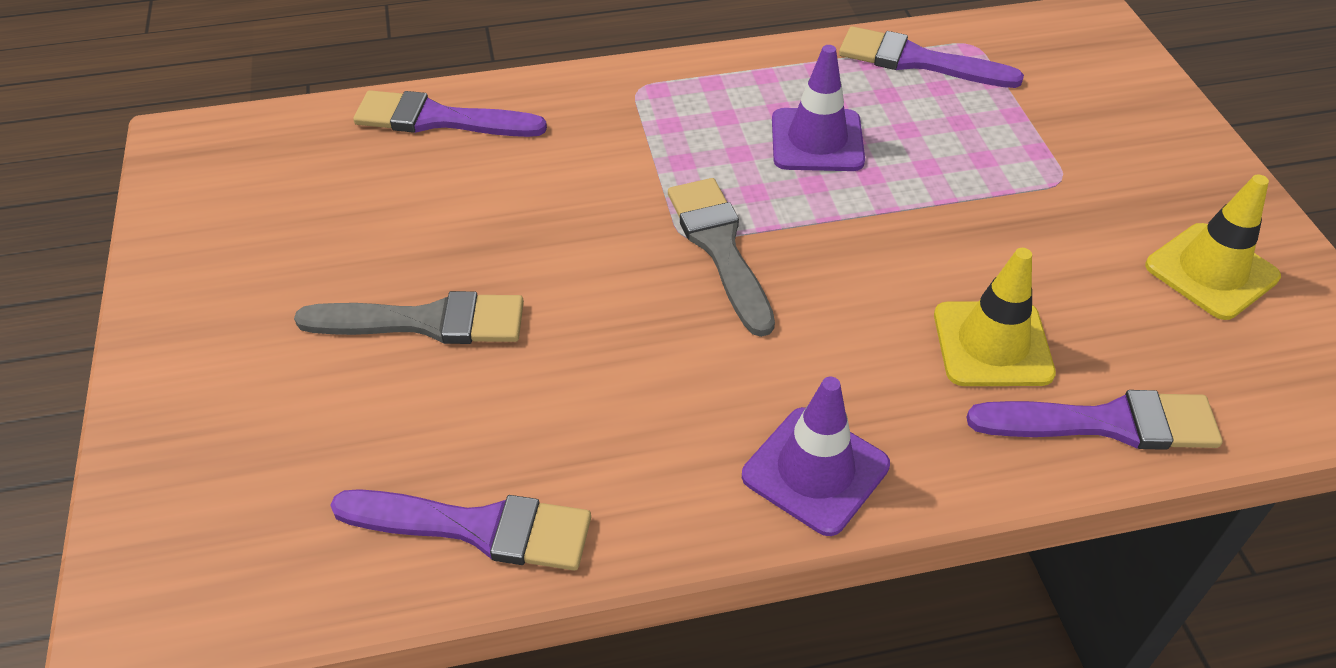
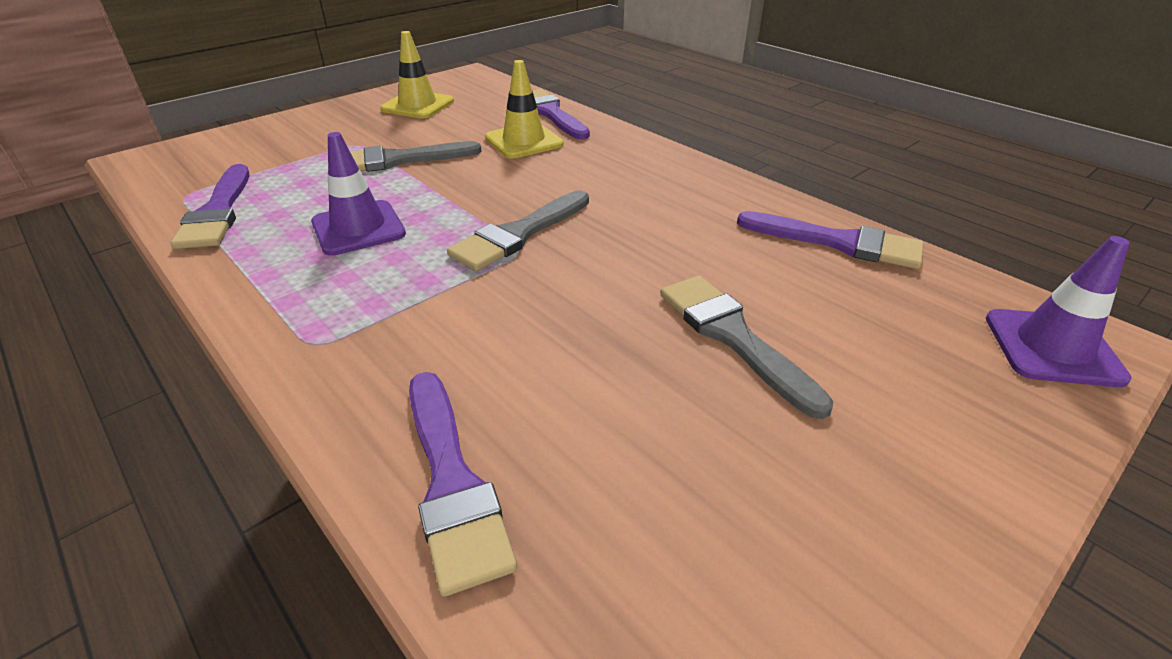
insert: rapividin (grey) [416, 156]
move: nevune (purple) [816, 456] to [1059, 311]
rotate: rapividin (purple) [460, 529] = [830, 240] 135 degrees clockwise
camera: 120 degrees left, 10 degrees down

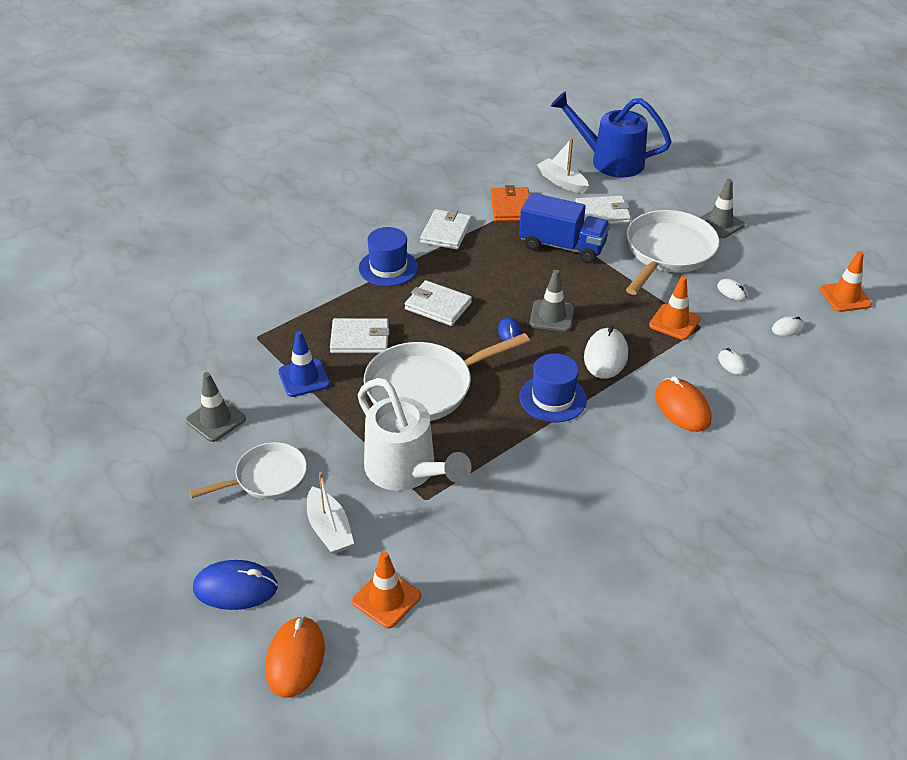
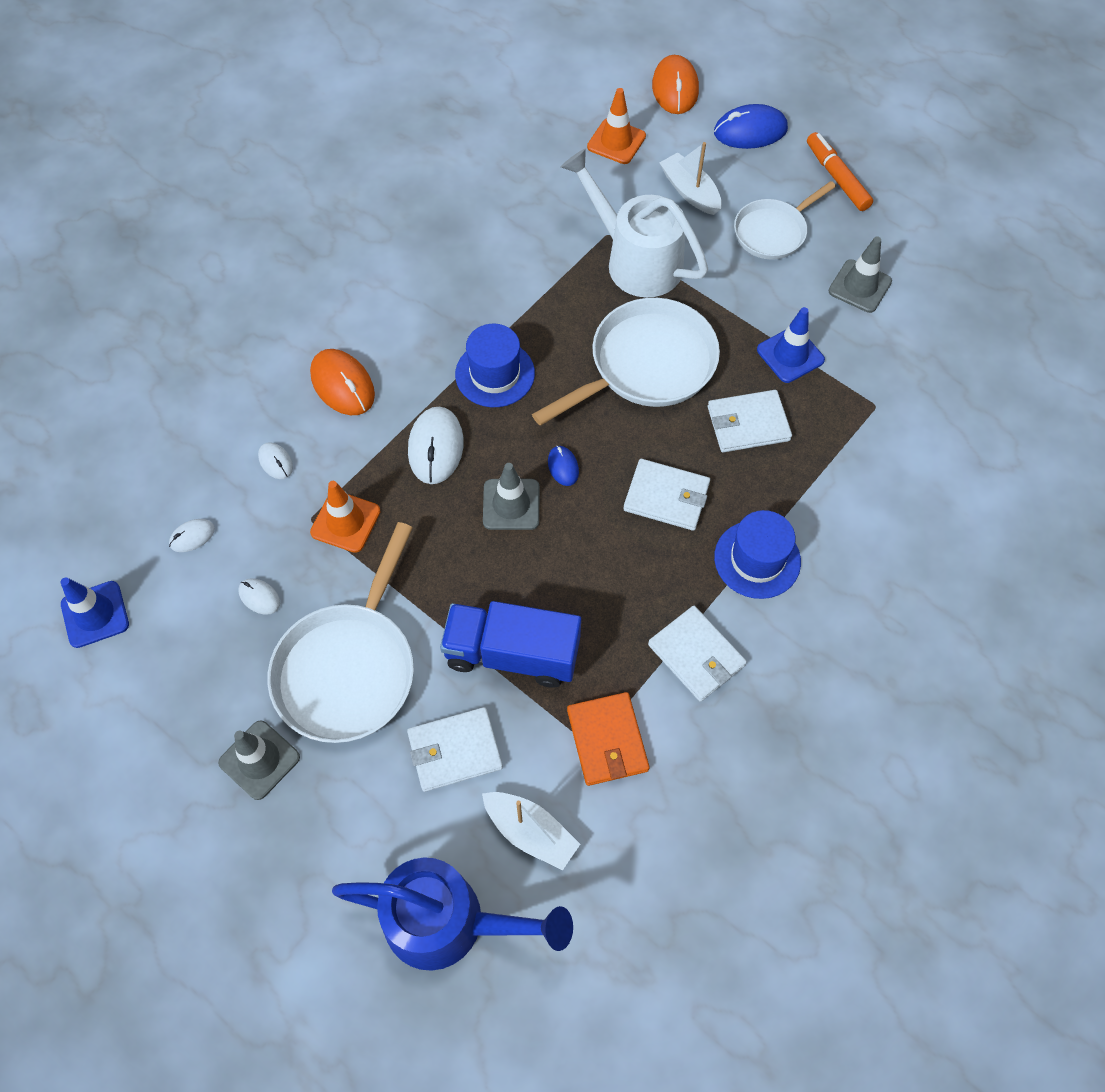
insert: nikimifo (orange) [840, 171]
recolor: nevune (orange) [846, 281] to nevune (blue) [94, 612]
rotate: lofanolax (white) [446, 229] = [697, 654] 45 degrees counterclockwise
camera: 170 degrees right, 20 degrees up

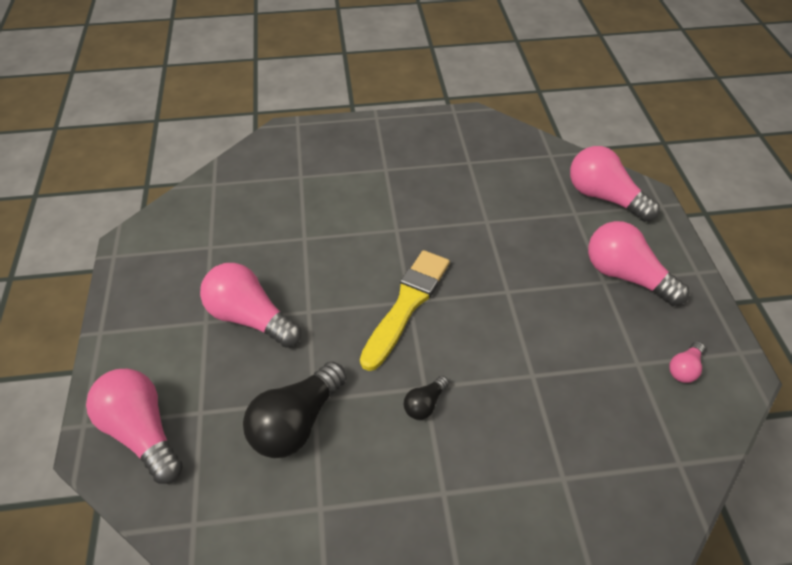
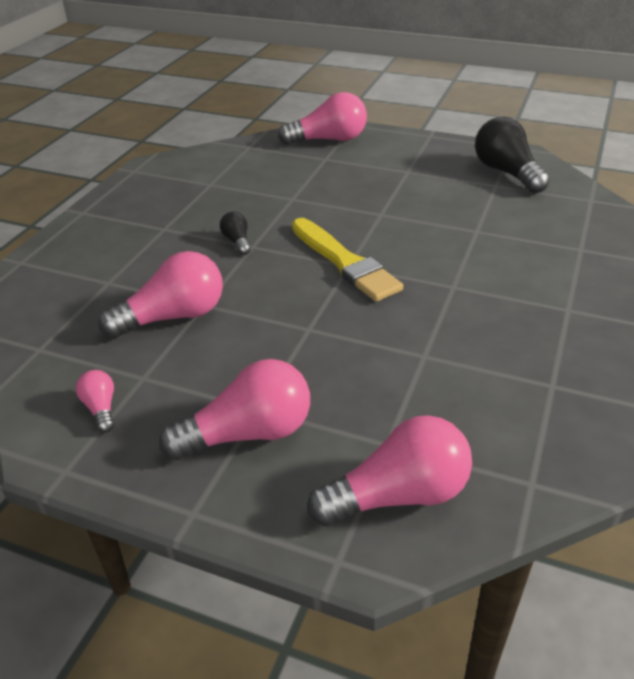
move: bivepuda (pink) [250, 305] to [160, 294]; bivepuda (black) [295, 409] to [512, 155]
camera: 120 degrees right, 10 degrees down

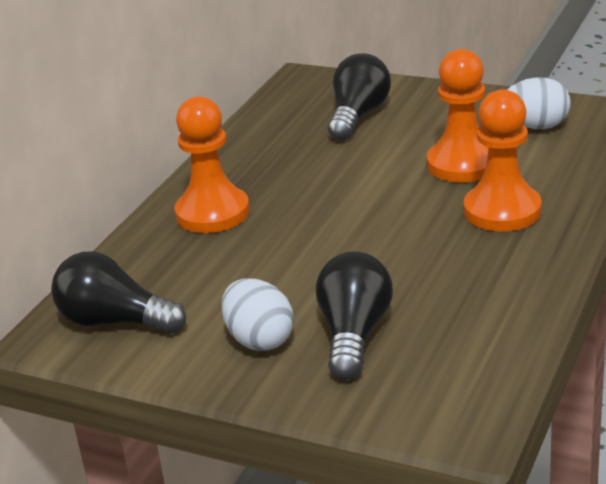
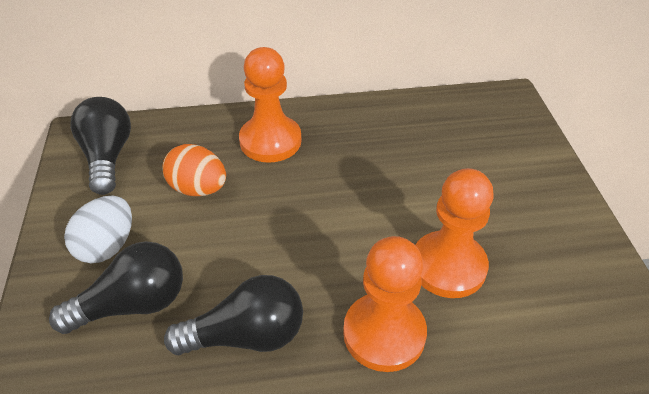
delete: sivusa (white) [539, 103]
insert: sivusa (orange) [194, 170]
move: bivepuda (black) [359, 97] to [233, 315]
camera: 55 degrees right, 15 degrees up

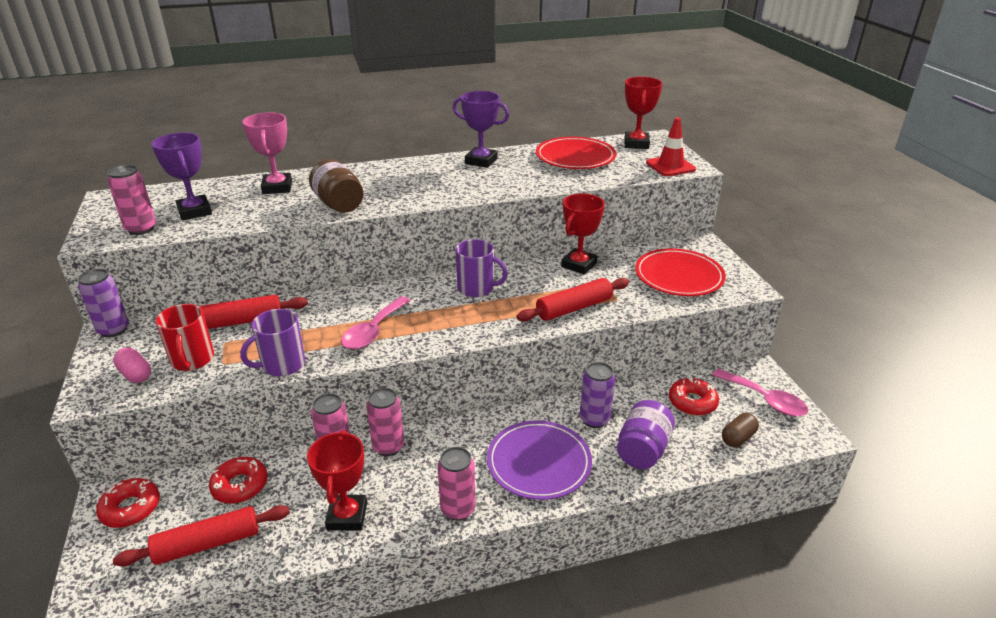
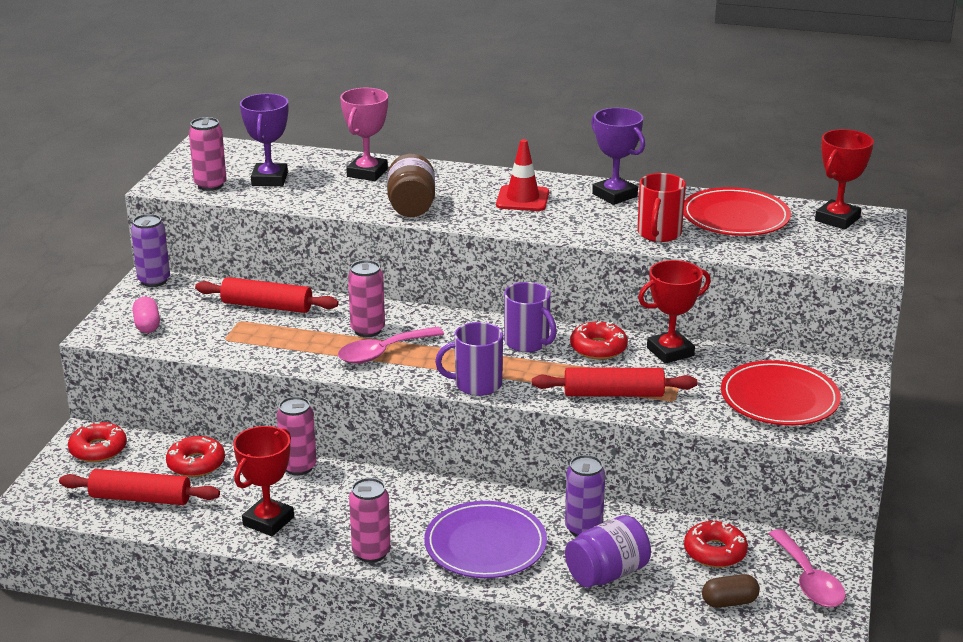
insert: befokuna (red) [599, 340]
move: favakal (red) [185, 337] to [661, 207]; favakal (purple) [272, 342] to [469, 359]; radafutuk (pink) [385, 422] to [366, 298]; nevune (red) [671, 147] to [522, 175]
camera: 30 degrees right, 5 degrees down

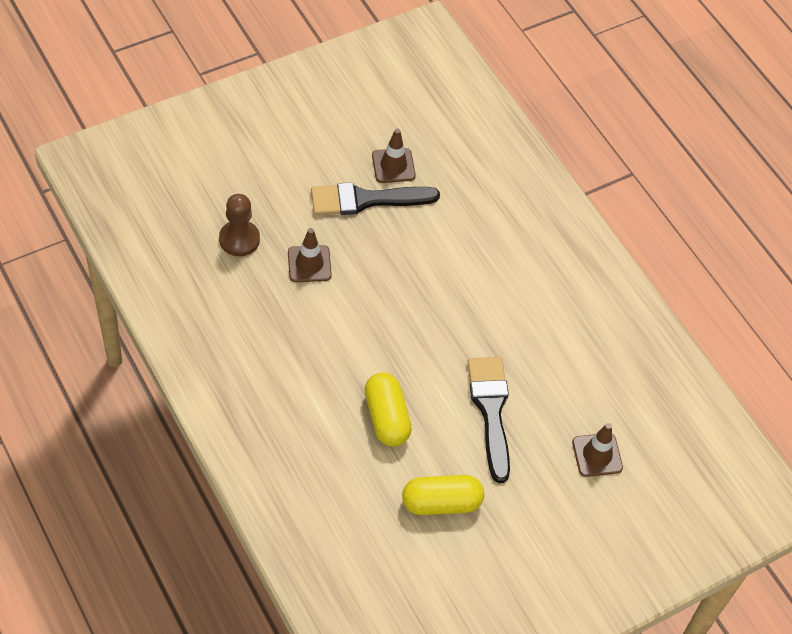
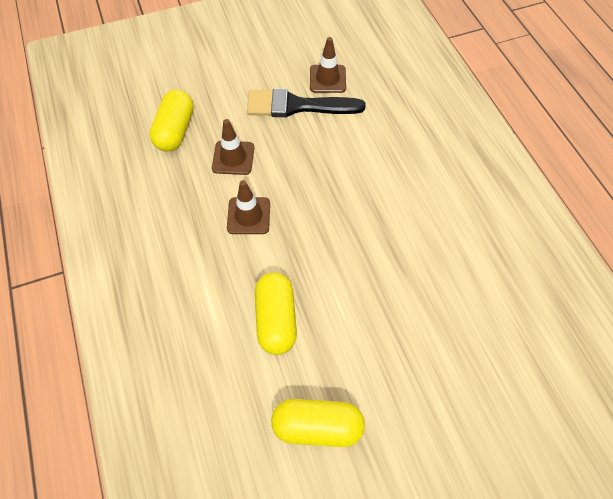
delete: rapividin (black) [488, 420]
move: nevune (brown) [597, 450] to [248, 207]
replace: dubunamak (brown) [239, 225] to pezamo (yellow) [171, 121]
camera: 15 degrees right, 5 degrees up

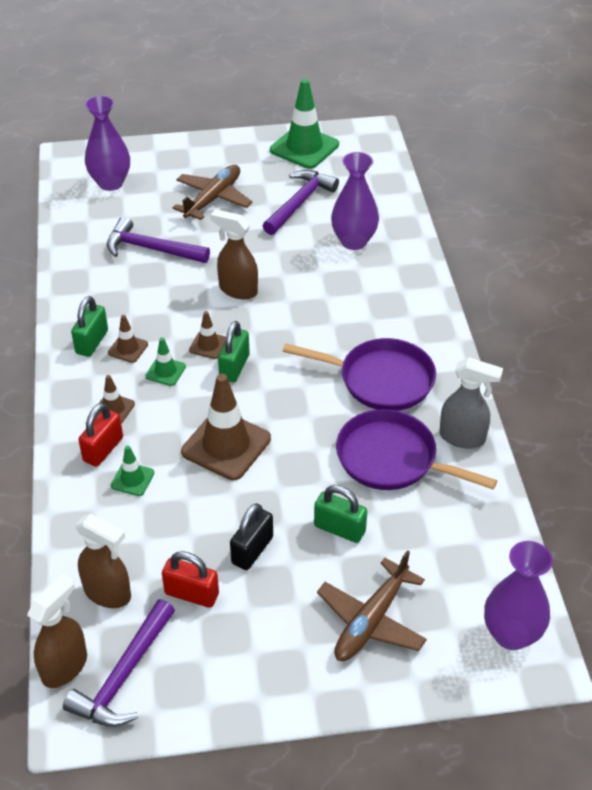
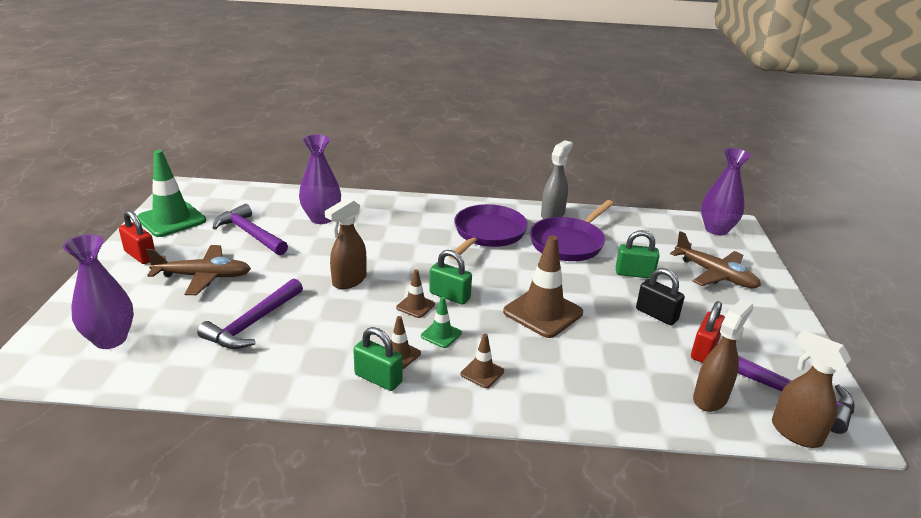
delete: nevune (green) [132, 470]
move: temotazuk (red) [100, 435] to [137, 237]
rotate: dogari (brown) [212, 192] = [198, 270] 135 degrees clockwise; temotazuk (green) [340, 514] = [638, 254] 60 degrees clockwise
camera: 80 degrees left, 15 degrees down

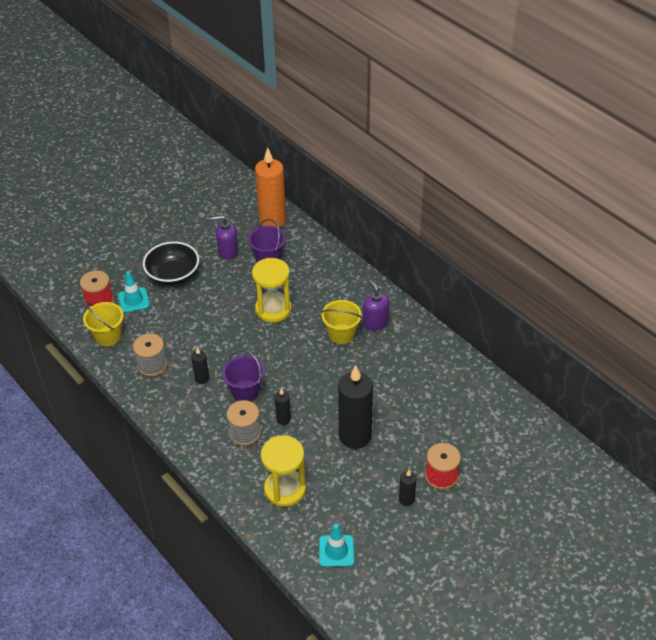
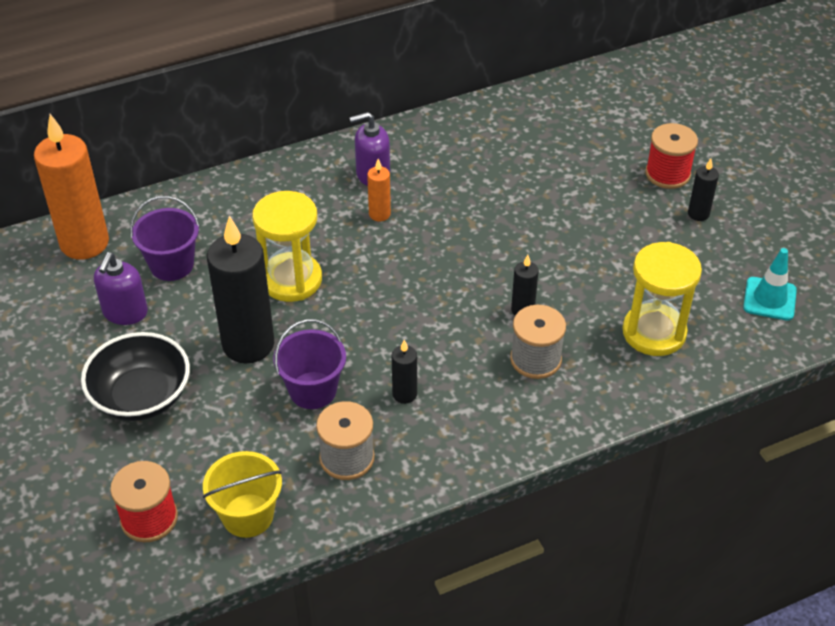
delete: nevune (turquoise) [134, 292]
move: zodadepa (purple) [243, 375] to [309, 364]; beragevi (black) [355, 407] to [240, 289]
replace: zodadepa (yellow) [341, 322] to beragevi (orange) [379, 190]
camera: 75 degrees left, 0 degrees up

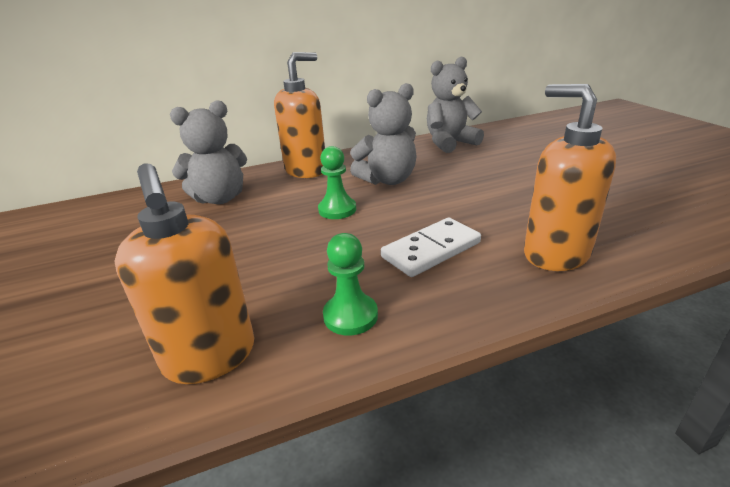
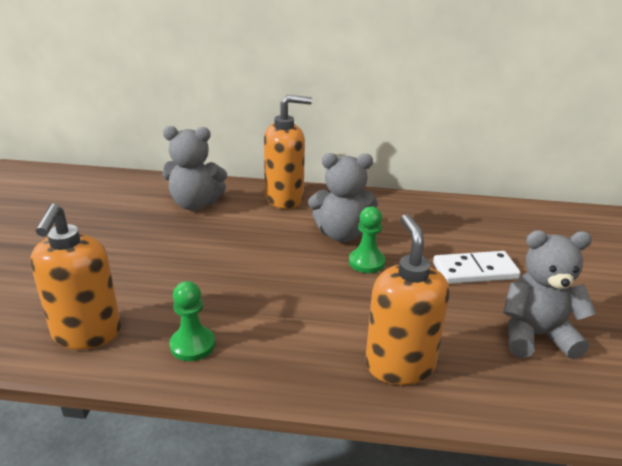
move: dubunamak (green) [337, 182] to [367, 239]; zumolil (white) [431, 247] to [477, 267]; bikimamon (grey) [455, 105] to [550, 294]
camera: 25 degrees right, 0 degrees up

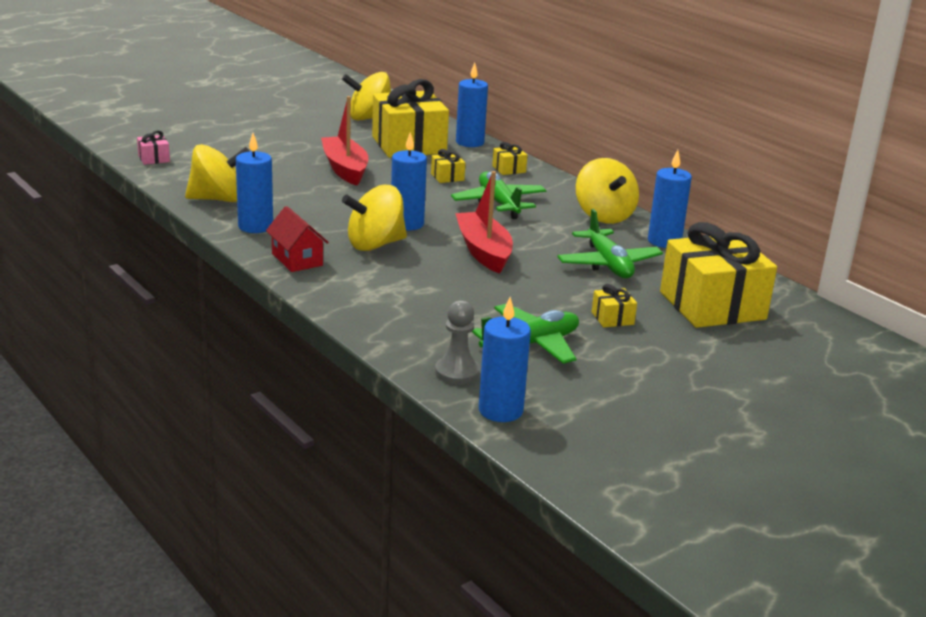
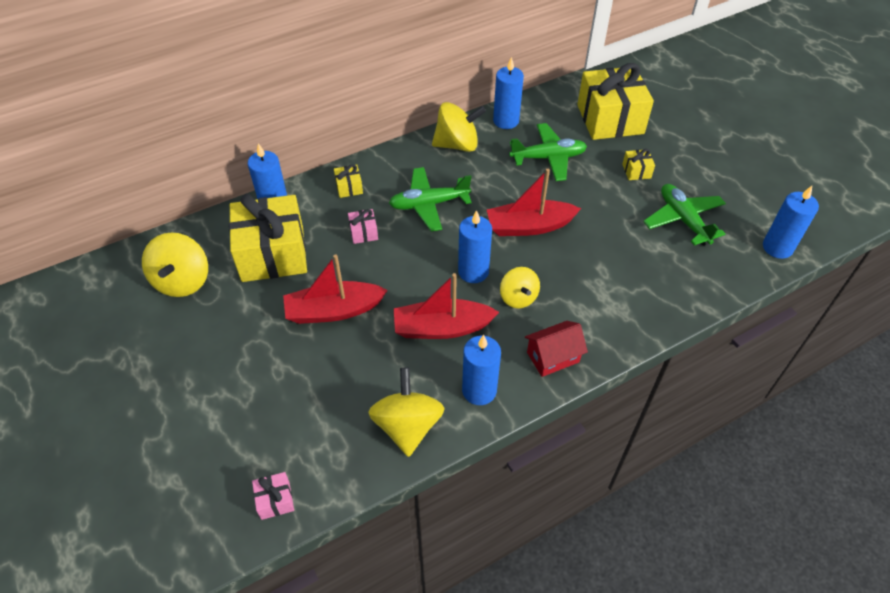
delete: dubunamak (grey) [457, 342]
insert: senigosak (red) [446, 306]
recolor: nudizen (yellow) [448, 166] to nudizen (pink) [363, 226]
resize: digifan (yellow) [374, 218] = [520, 287] x0.64
camera: 80 degrees left, 25 degrees up

